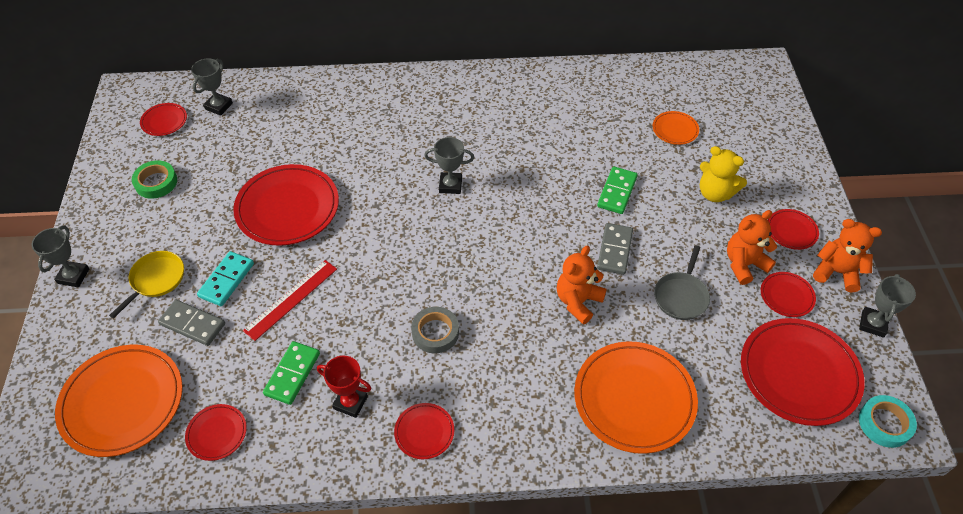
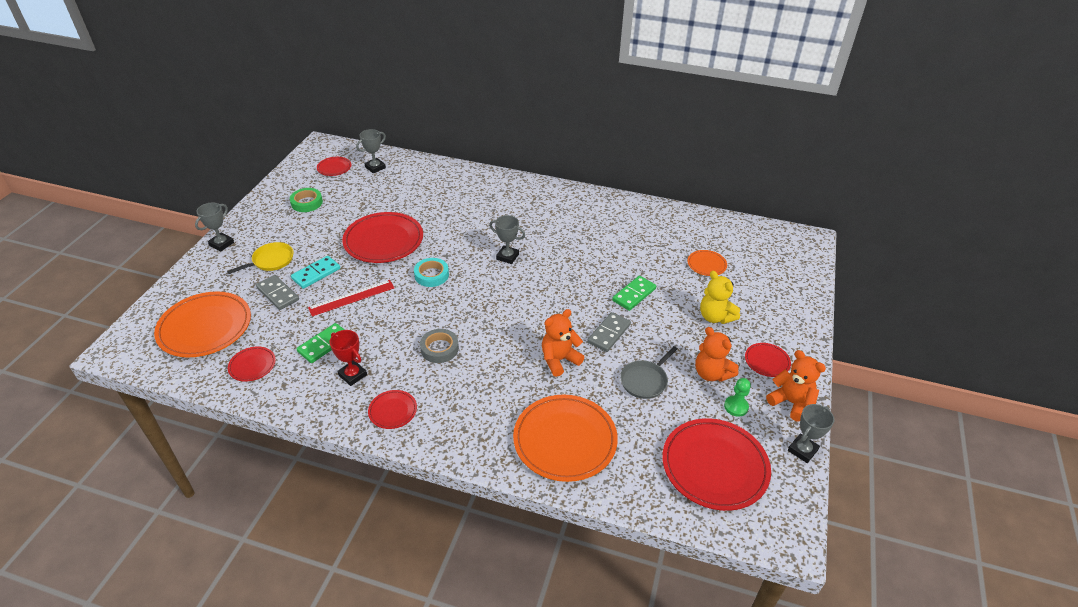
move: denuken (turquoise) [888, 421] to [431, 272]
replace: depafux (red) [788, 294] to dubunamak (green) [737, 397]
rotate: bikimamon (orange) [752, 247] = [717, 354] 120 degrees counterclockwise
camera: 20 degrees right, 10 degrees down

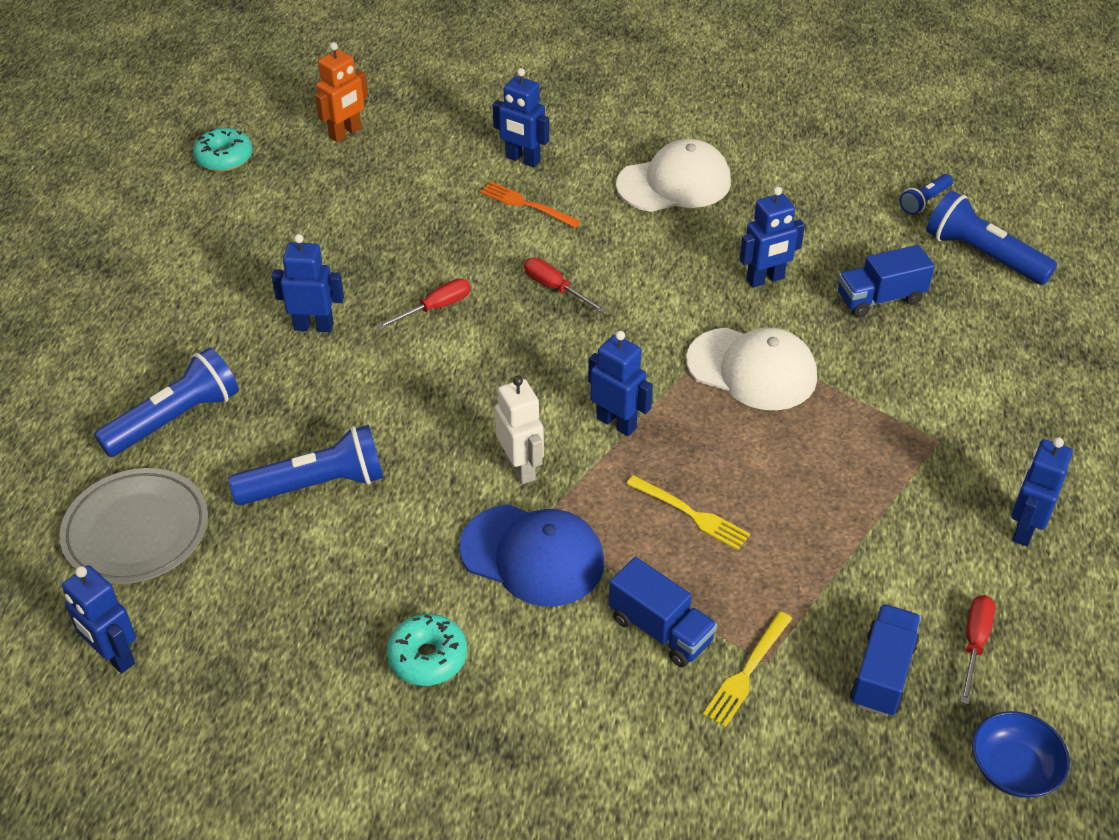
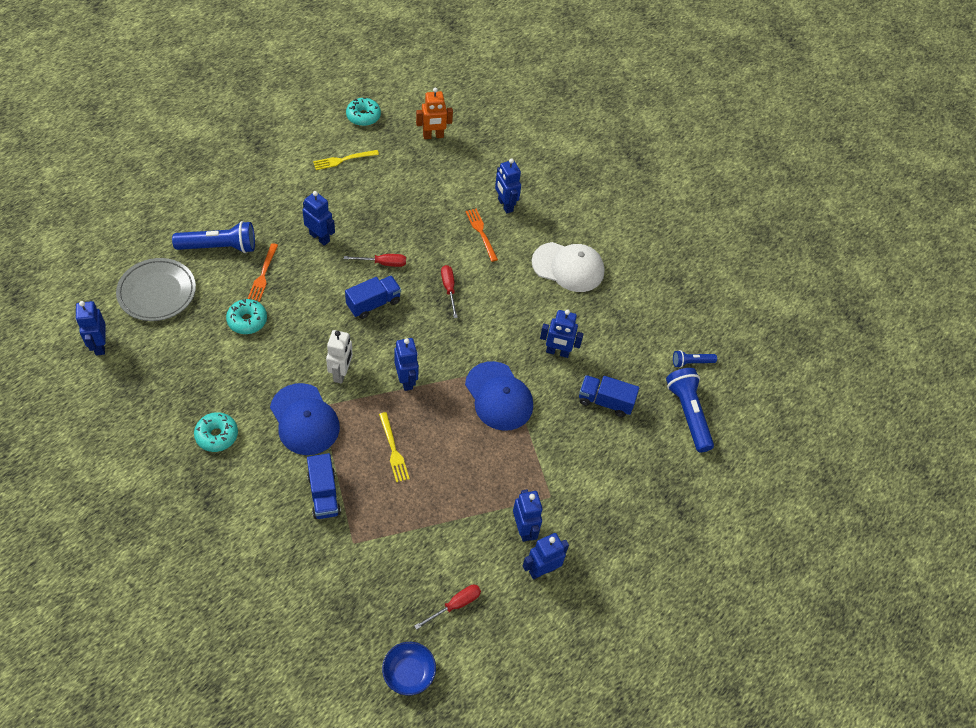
insert: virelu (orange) [263, 272]; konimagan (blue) [528, 515]
move: virelu (yellow) [747, 669] to [346, 160]; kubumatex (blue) [885, 660] to [373, 297]
replace: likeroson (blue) [306, 465] to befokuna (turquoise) [246, 316]
recolor: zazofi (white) [751, 368] to zazofi (blue) [499, 396]
camera: 30 degrees right, 10 degrees up

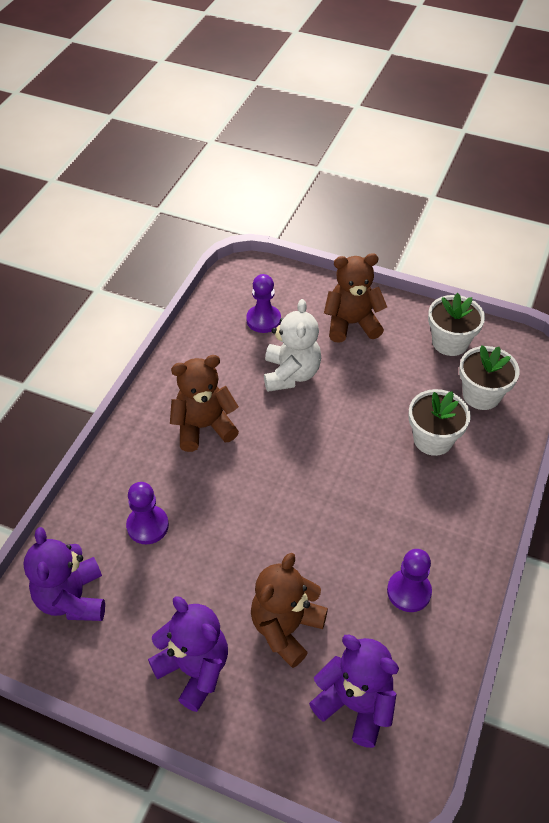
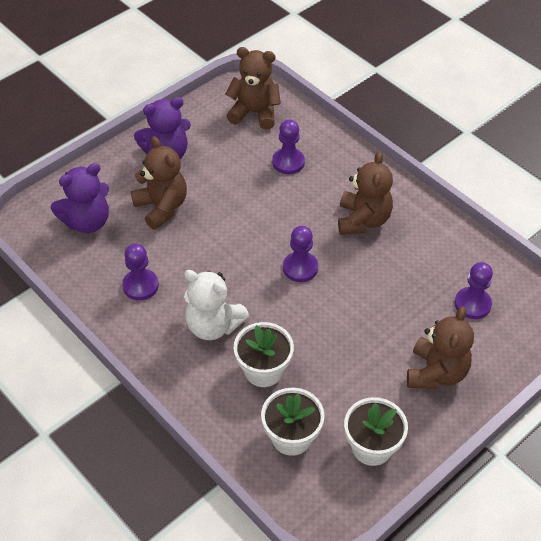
insert: dubunamak (purple) [300, 254]
move: bikimamon (white) [292, 345] to [216, 305]
recolor: bikimamon (purple) [64, 574] to bikimamon (brown) [253, 88]
camera: 115 degrees right, 0 degrees up

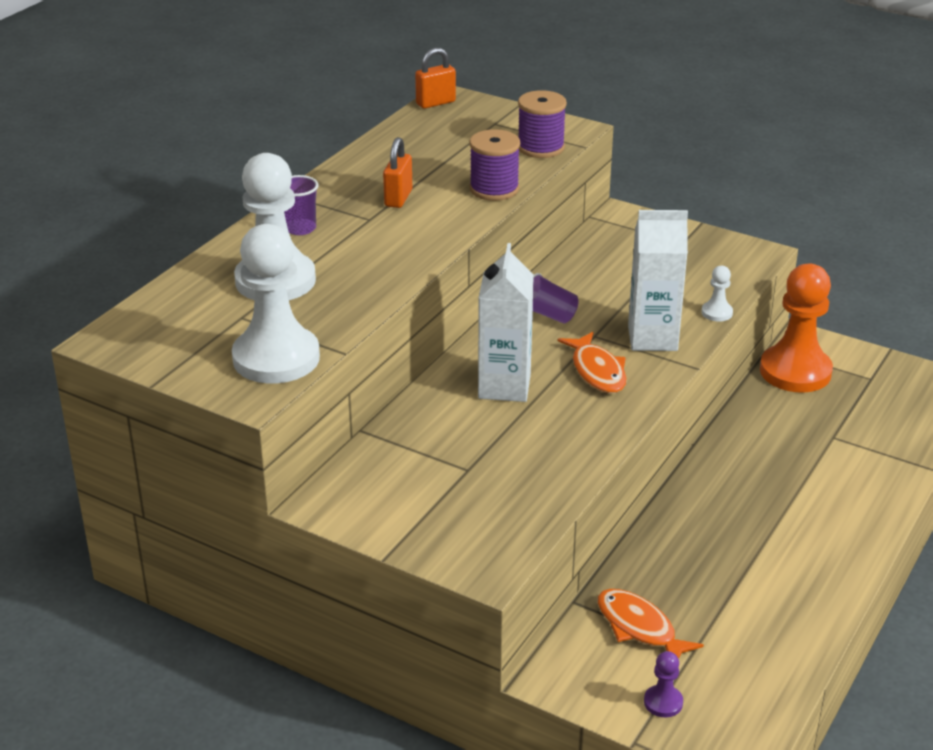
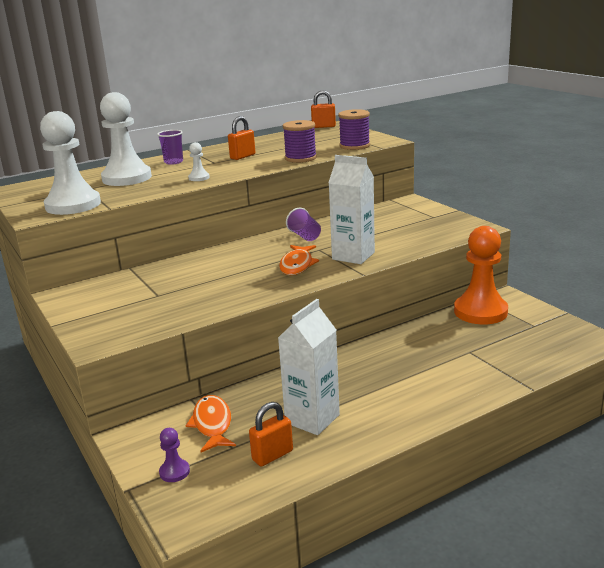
insert: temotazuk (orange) [271, 434]
move: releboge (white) [506, 322] to [309, 367]; dubunamak (white) [717, 294] to [199, 161]
camera: 30 degrees right, 10 degrees down

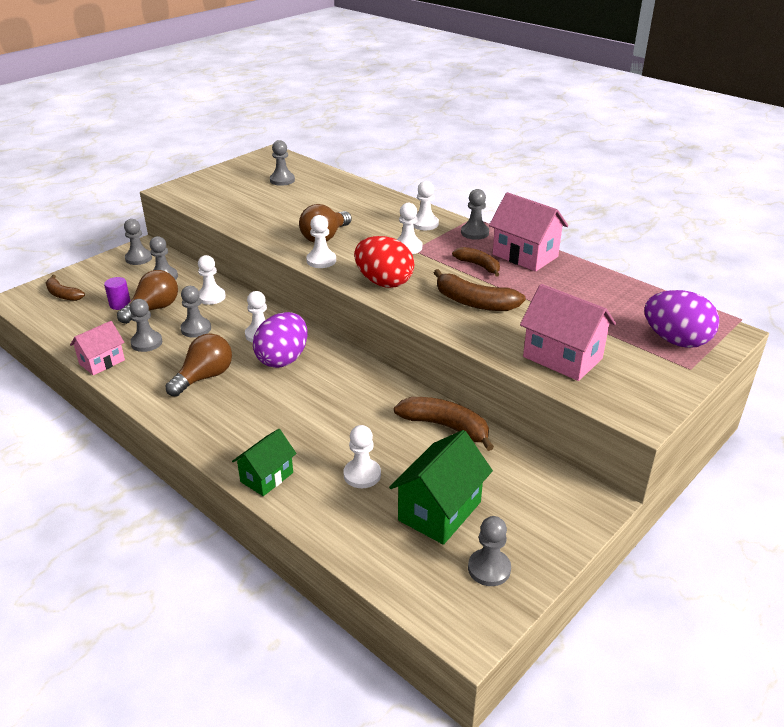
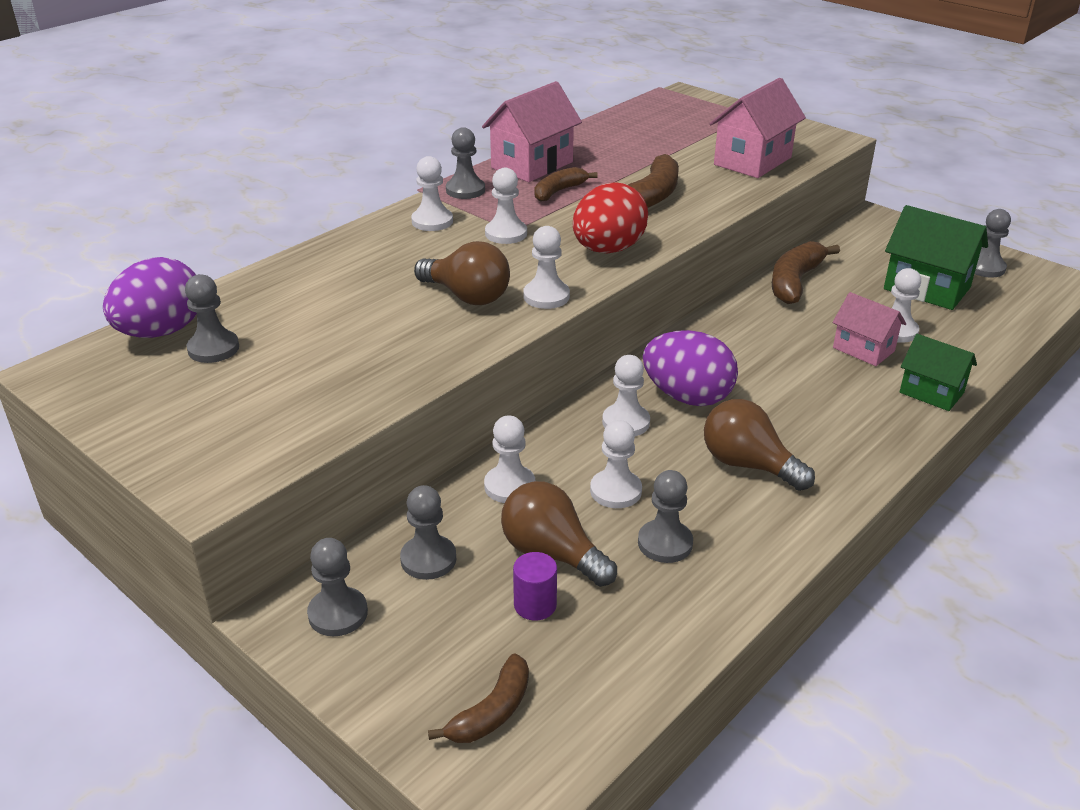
move: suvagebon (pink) [97, 348] to [869, 329]; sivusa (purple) [681, 319] to [150, 297]
recolor: dubunamak (grey) [195, 312] to dubunamak (white) [616, 464]
camera: 90 degrees left, 0 degrees up

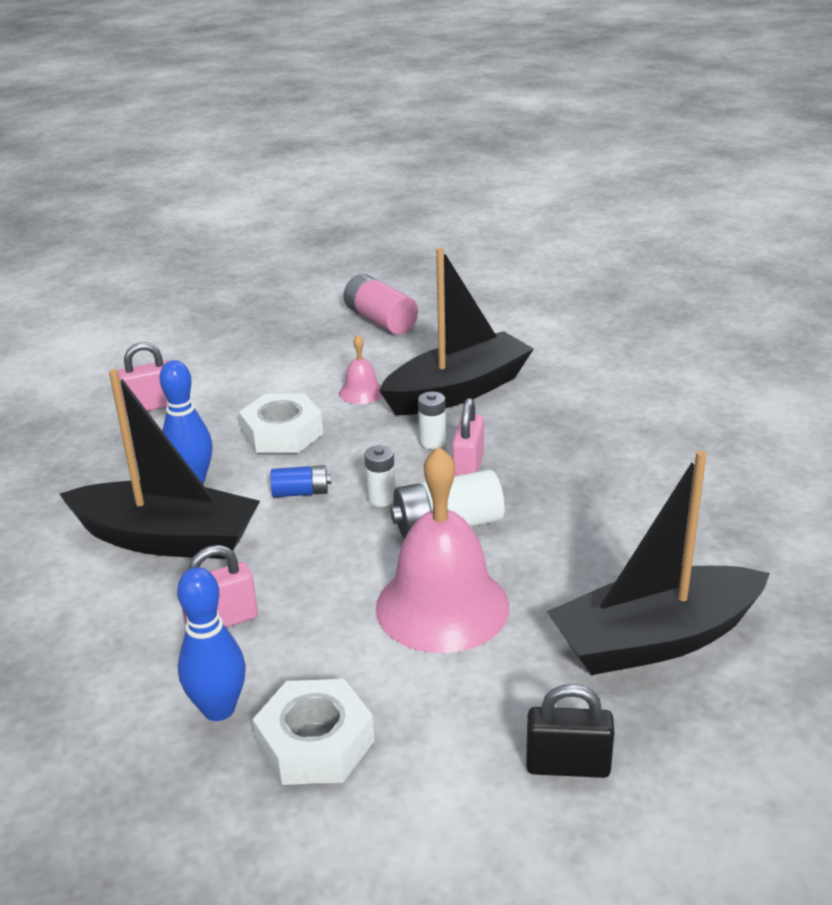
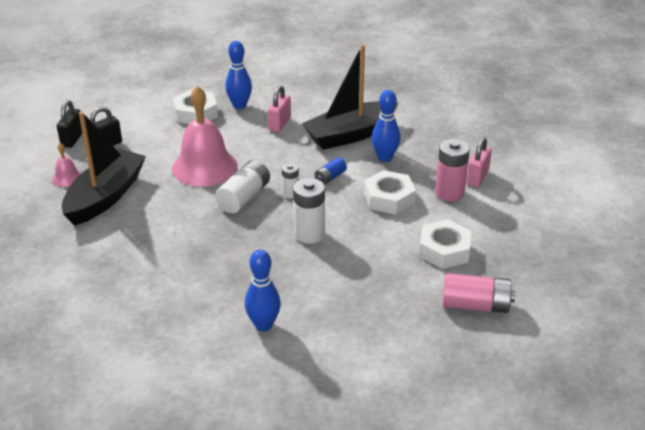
delete: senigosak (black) [456, 331]; temotazuk (pink) [468, 437]
insert: temotazuk (black) [70, 124]; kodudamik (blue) [263, 290]; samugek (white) [445, 244]; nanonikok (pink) [452, 170]
move: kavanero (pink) [360, 369] to [66, 165]
resize: nanonikok (white) [432, 420] = [309, 211] x1.75
camera: 135 degrees right, 5 degrees up

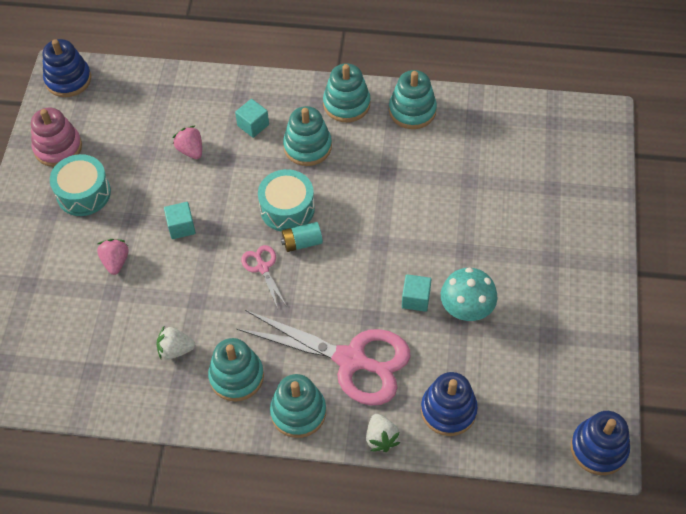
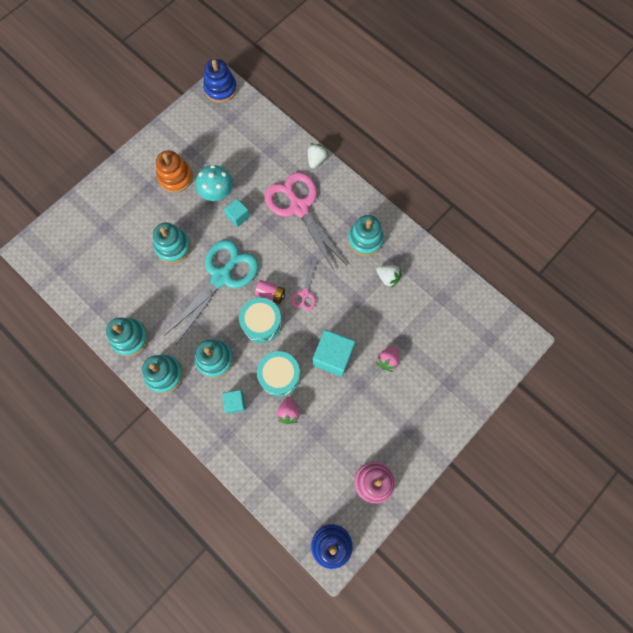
delete: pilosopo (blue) [449, 404]
insert: pilosopo (orange) [174, 171]; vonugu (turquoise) [211, 292]
move: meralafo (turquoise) [80, 185] to [278, 374]; pilosopo (turquoise) [298, 406] to [172, 243]
recolor: nanonikok (turquoise) [302, 237] to nanonikok (pink) [270, 292]
resize: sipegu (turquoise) [180, 220] = [334, 353] x1.75
camera: 145 degrees left, 15 degrees up

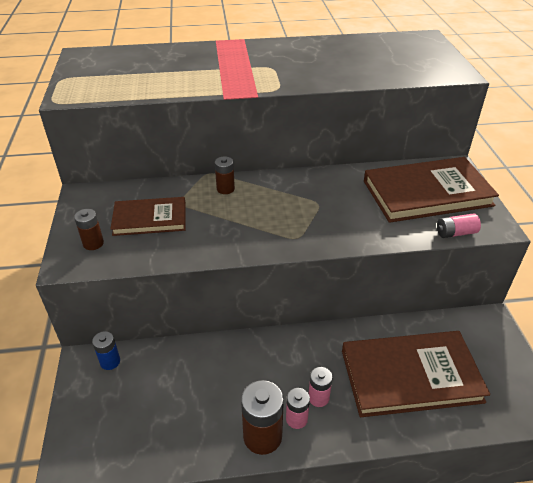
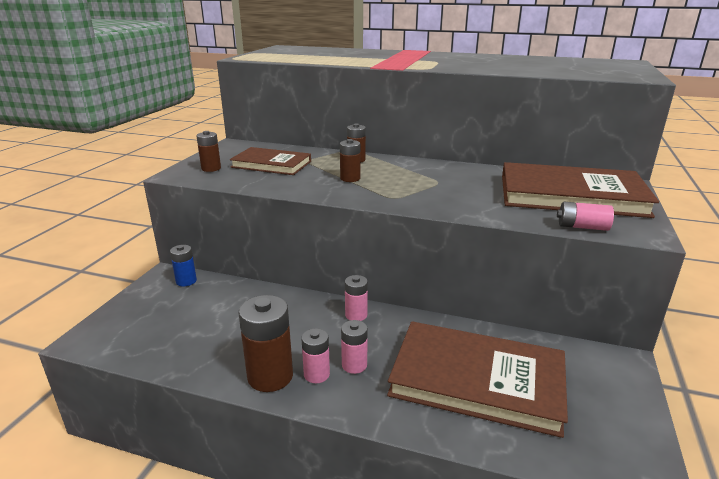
insert: nanonikok (brown) [350, 160]; nanonikok (pink) [356, 298]
camera: 25 degrees right, 15 degrees down

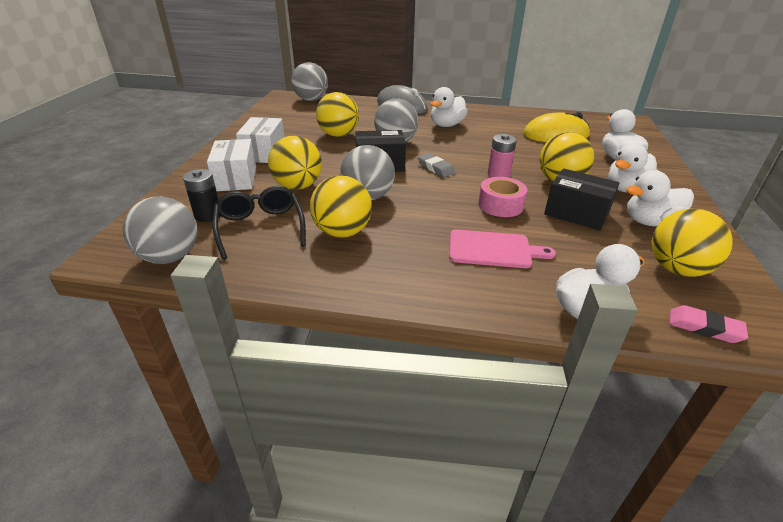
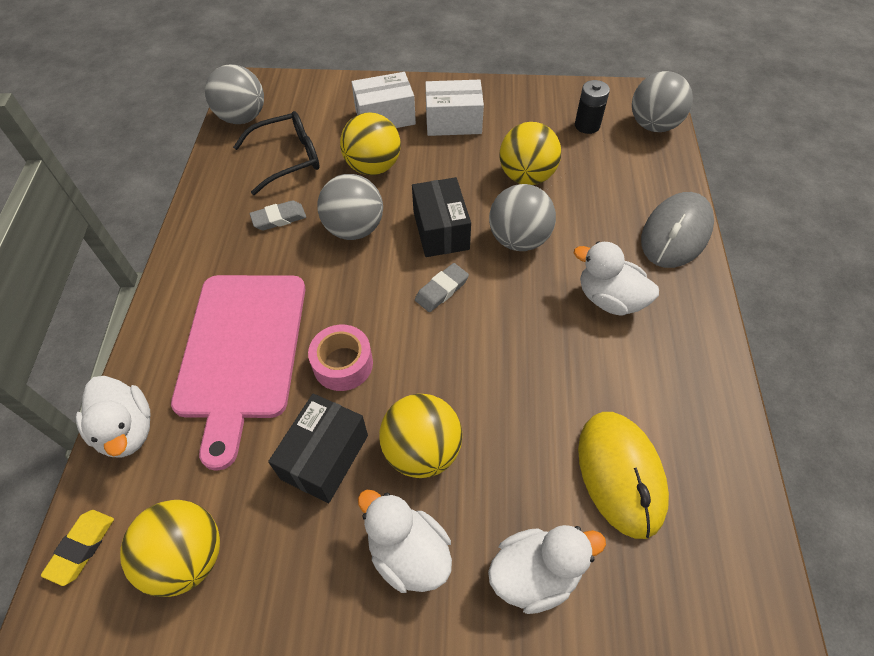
delete: nanonikok (pink) [502, 156]; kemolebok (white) [660, 198]
move: nanonikok (black) [202, 195] to [592, 107]
replace: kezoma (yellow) [341, 206] to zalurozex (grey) [278, 215]
recolor: zalurozex (pink) [709, 324] to zalurozex (yellow) [77, 548]
resize: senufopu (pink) [502, 249] = [238, 373] x1.80
camera: 85 degrees right, 20 degrees up

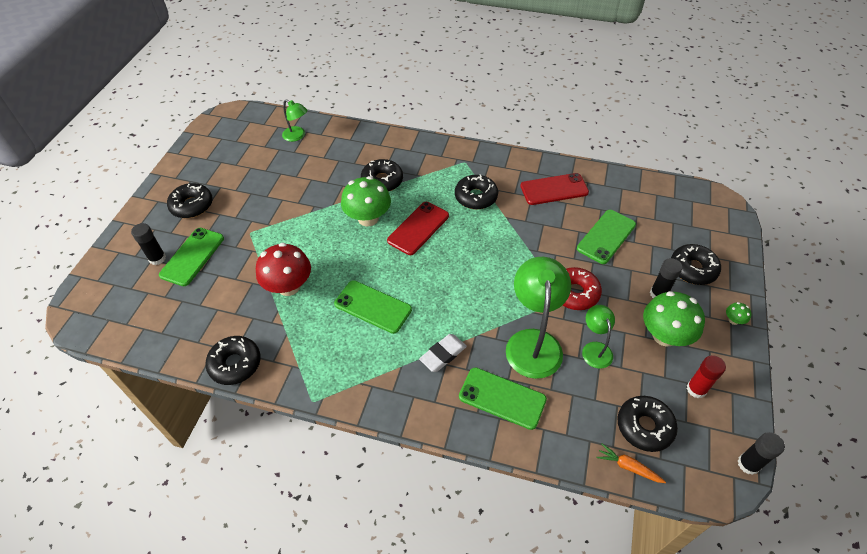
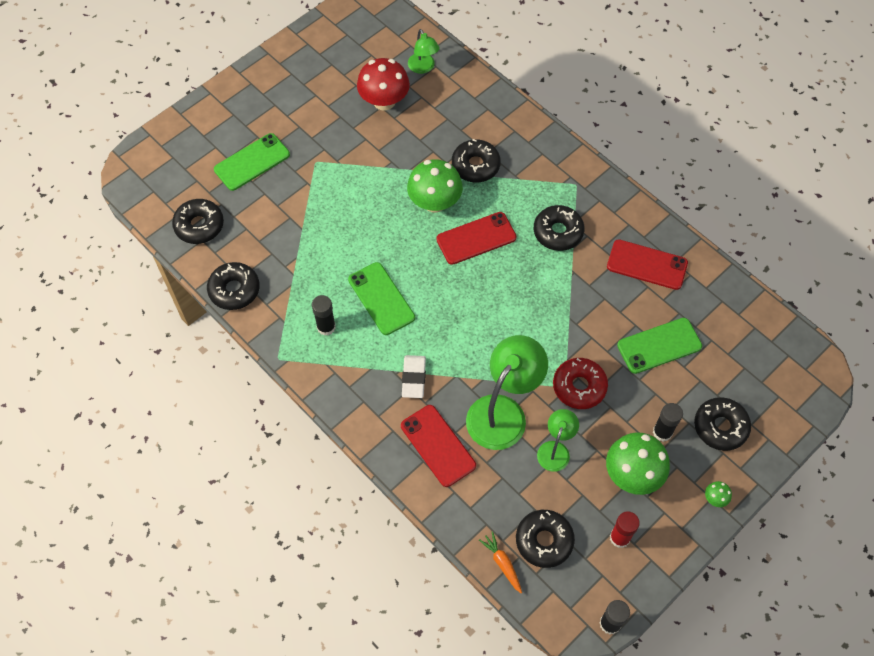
move: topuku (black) [148, 244] to [324, 315]; befokuna (black) [190, 200] to [198, 221]; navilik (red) [283, 269] to [383, 84]
recolor: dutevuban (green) [503, 398] to dutevuban (red) [438, 446]
rotate: zalurozex (white) [443, 353] = [414, 376] 75 degrees counterclockwise
camera: 30 degrees right, 10 degrees up

